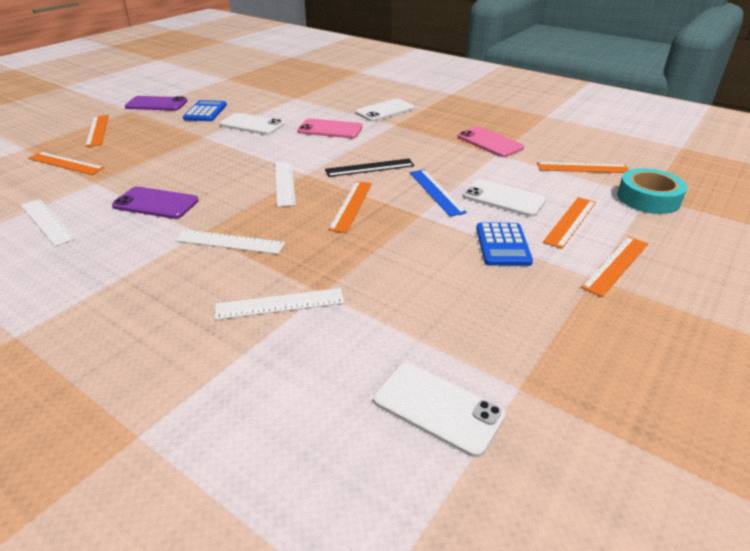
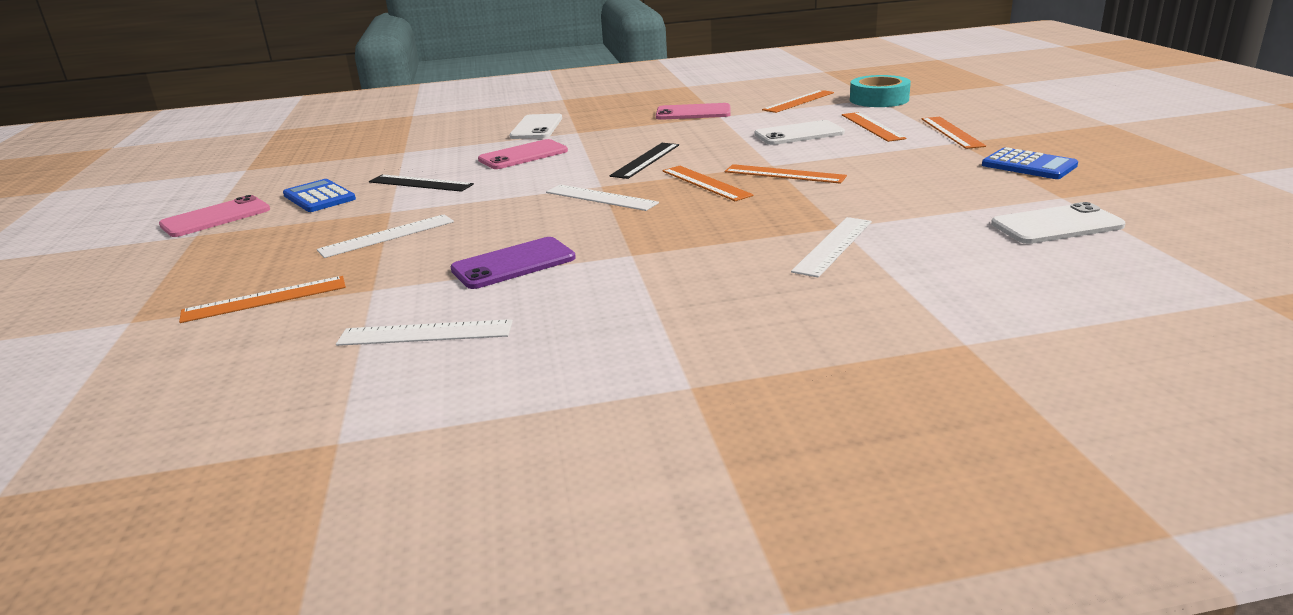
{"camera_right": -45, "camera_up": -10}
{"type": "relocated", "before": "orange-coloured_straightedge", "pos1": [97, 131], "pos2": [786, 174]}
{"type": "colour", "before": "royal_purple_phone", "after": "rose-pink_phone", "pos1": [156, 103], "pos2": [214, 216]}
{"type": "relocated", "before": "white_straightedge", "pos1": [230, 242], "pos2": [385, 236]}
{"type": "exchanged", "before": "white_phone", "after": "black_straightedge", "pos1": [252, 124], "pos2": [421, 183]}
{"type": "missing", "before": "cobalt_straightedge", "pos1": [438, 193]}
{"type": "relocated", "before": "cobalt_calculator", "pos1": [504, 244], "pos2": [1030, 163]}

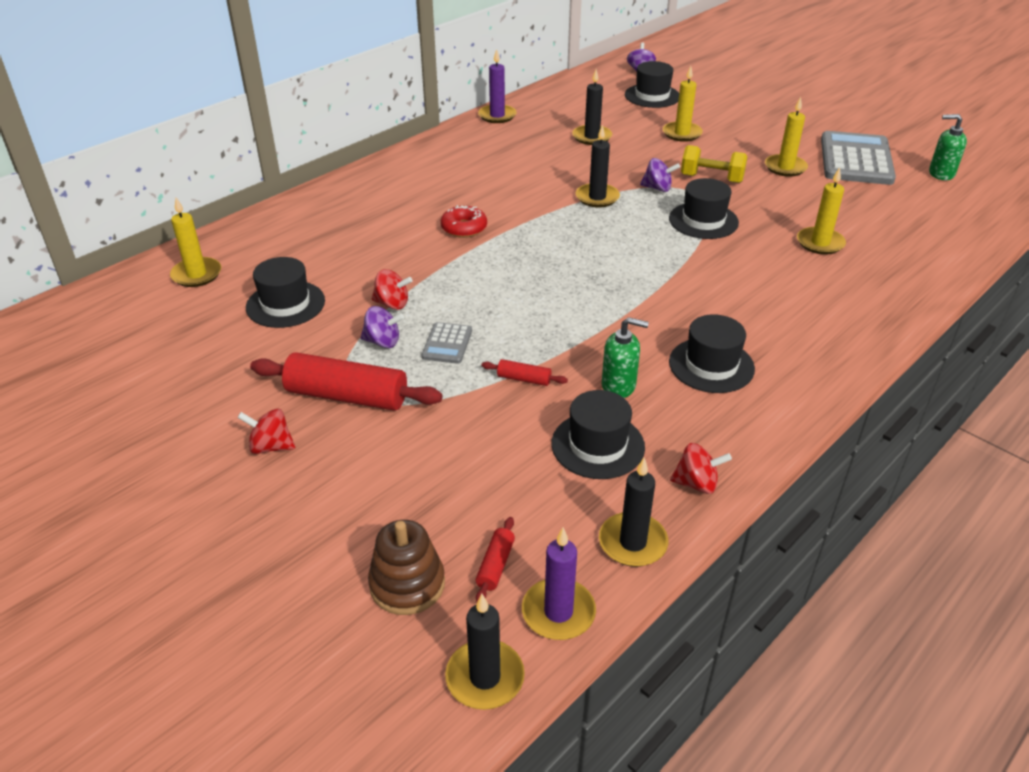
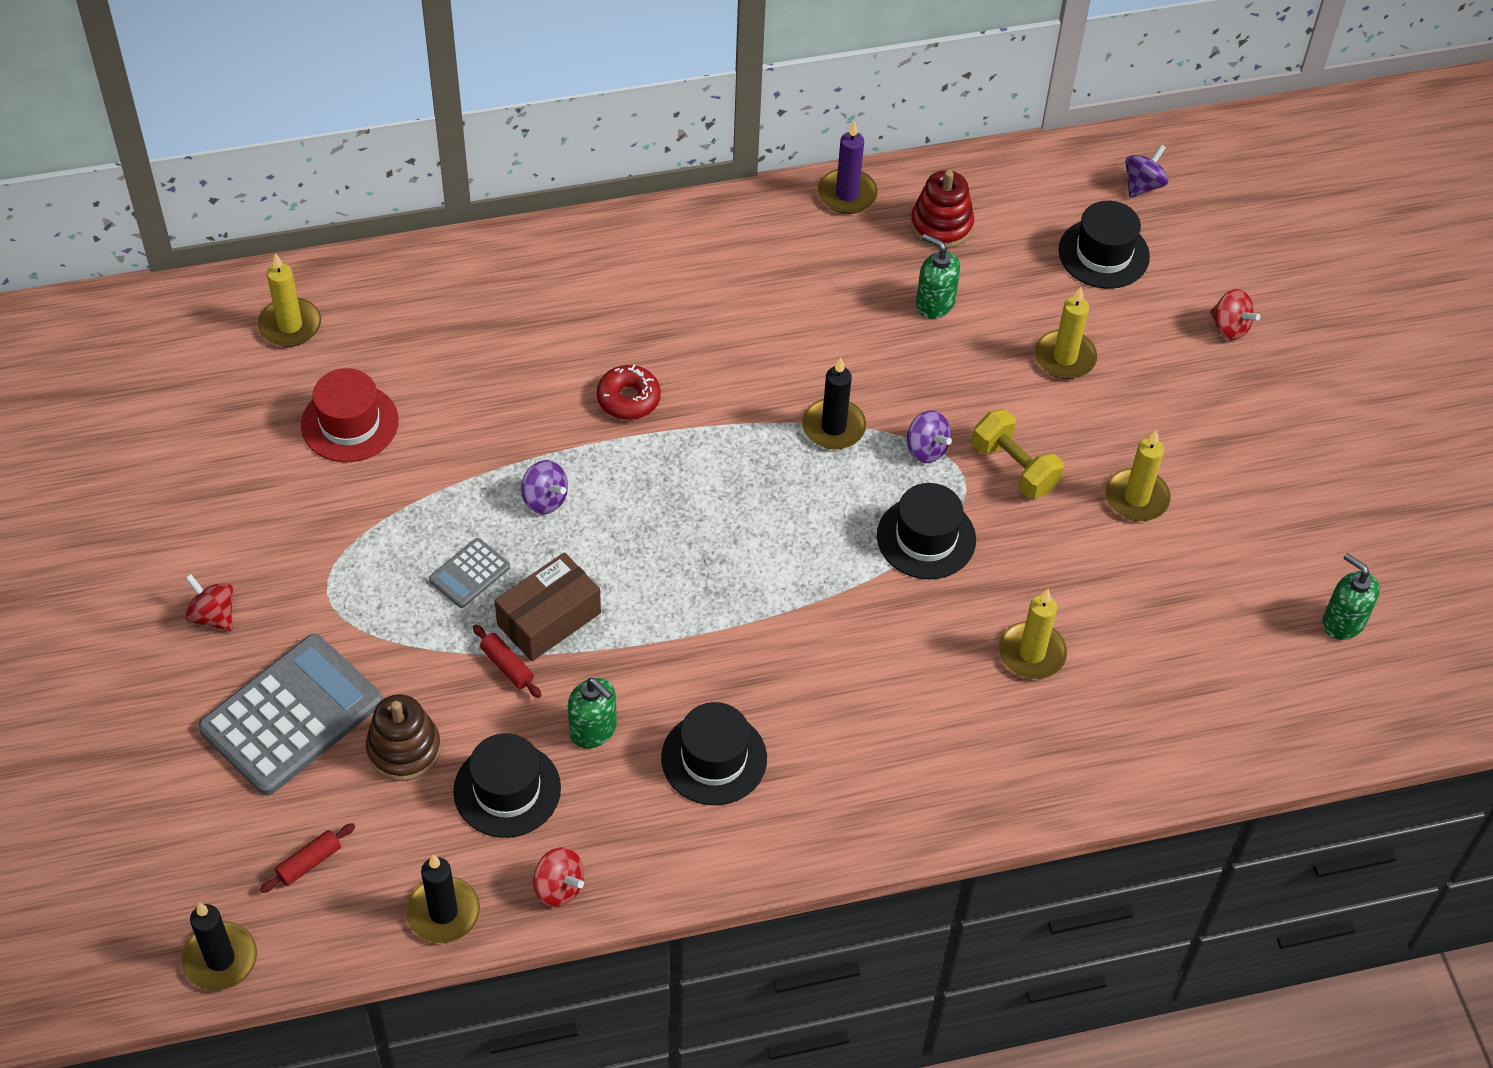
{"camera_right": 30, "camera_up": 15}
{"type": "colour", "before": "black_top_hat", "after": "crimson_top_hat", "pos1": [285, 292], "pos2": [350, 415]}
{"type": "missing", "before": "crimson_dough_roller", "pos1": [346, 381]}
{"type": "relocated", "before": "royal_purple_toy_top", "pos1": [382, 327], "pos2": [544, 487]}
{"type": "relocated", "before": "brown_stacking_rings", "pos1": [406, 567], "pos2": [403, 737]}
{"type": "relocated", "before": "crimson_toy_top", "pos1": [392, 289], "pos2": [1235, 314]}
{"type": "missing", "before": "royal_purple_wax_candle", "pos1": [559, 583]}
{"type": "exchanged", "before": "black_wax_candle", "after": "green_pump_bottle", "pos1": [592, 107], "pos2": [938, 276]}
{"type": "relocated", "before": "grey_calculator", "pos1": [858, 158], "pos2": [290, 714]}
{"type": "appeared", "after": "brown_package", "pos2": [547, 606]}
{"type": "appeared", "after": "crimson_stacking_rings", "pos2": [942, 209]}

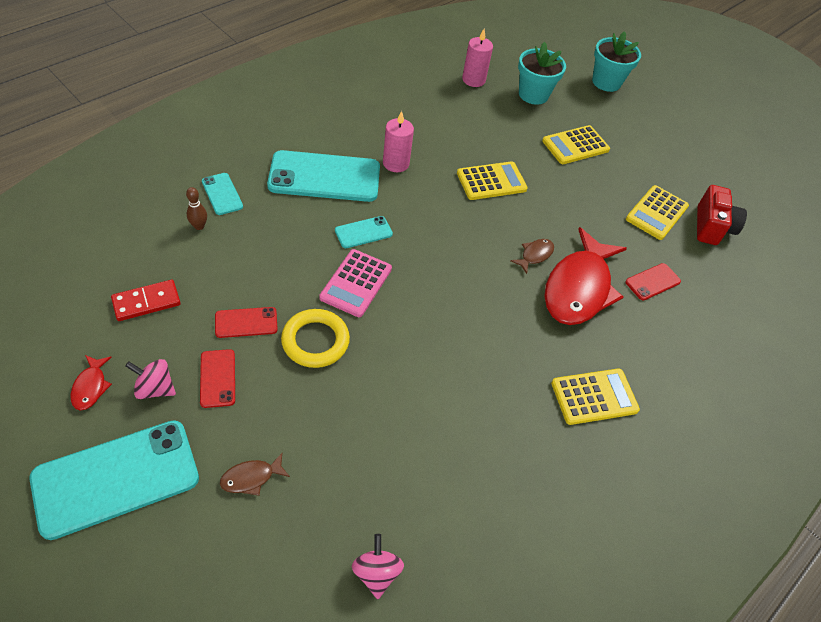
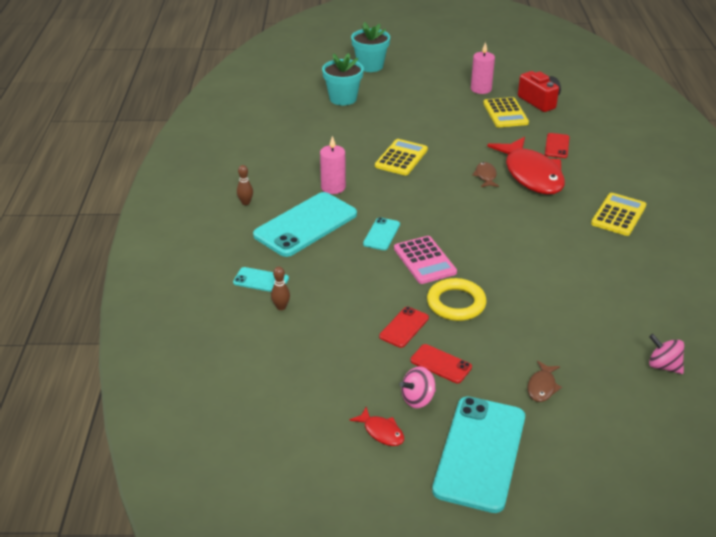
{"camera_right": -40, "camera_up": -15}
{"type": "missing", "before": "crimson_domino_piece", "pos1": [146, 300]}
{"type": "relocated", "before": "rose-pink_wax_candle", "pos1": [477, 58], "pos2": [483, 68]}
{"type": "missing", "before": "golden_calculator", "pos1": [576, 144]}
{"type": "appeared", "after": "brown_bowling_pin", "pos2": [245, 185]}

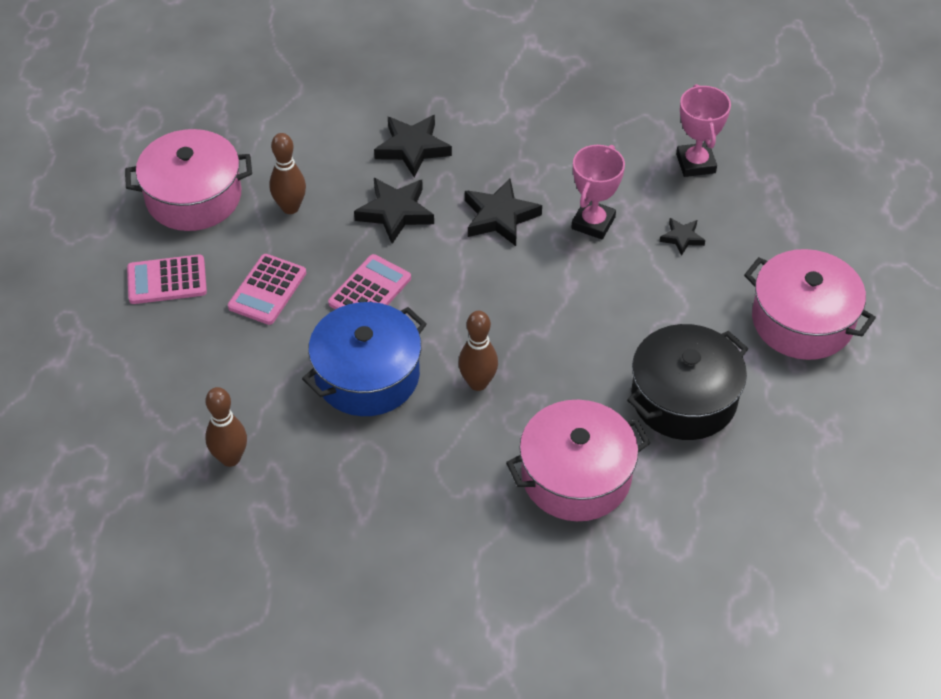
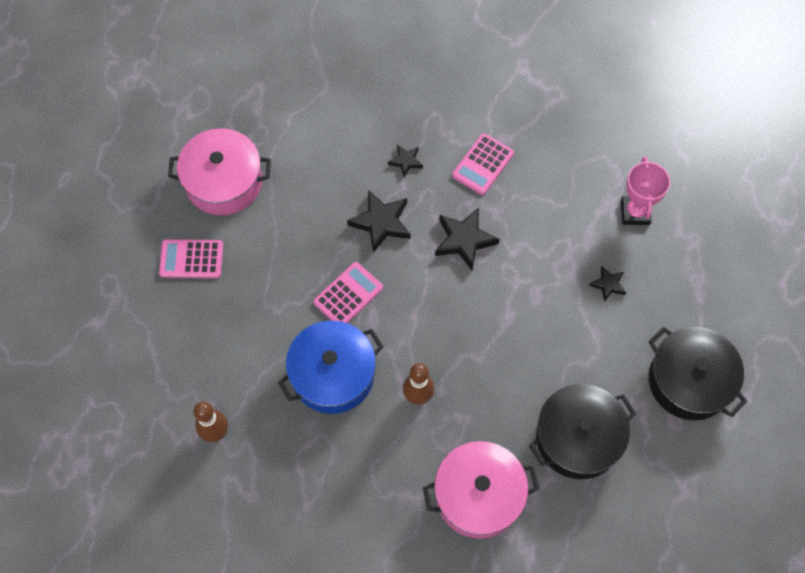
{"camera_right": 10, "camera_up": 15}
{"type": "relocated", "before": "rose-pink_calculator", "pos1": [267, 289], "pos2": [483, 164]}
{"type": "missing", "before": "brown_bowling_pin", "pos1": [287, 173]}
{"type": "size", "before": "black_star", "pos1": [413, 146], "pos2": [405, 161], "scale": 0.56}
{"type": "missing", "before": "rose-pink_prize_cup", "pos1": [598, 192]}
{"type": "colour", "before": "rose-pink_stockpot", "after": "black_stockpot", "pos1": [810, 304], "pos2": [698, 374]}

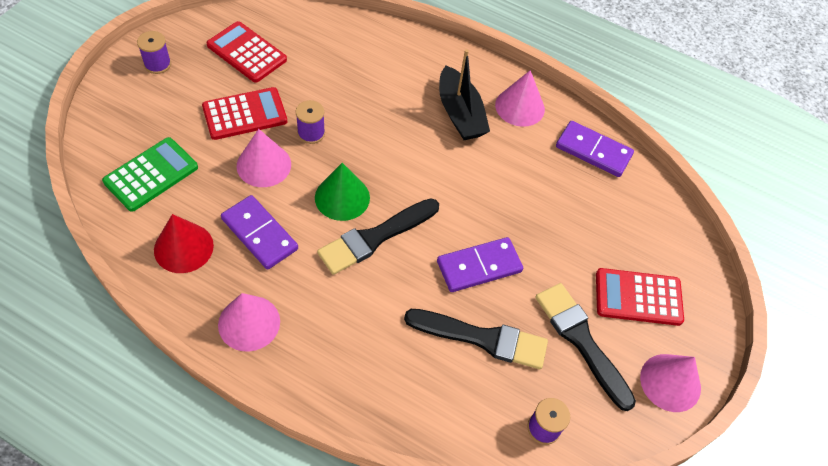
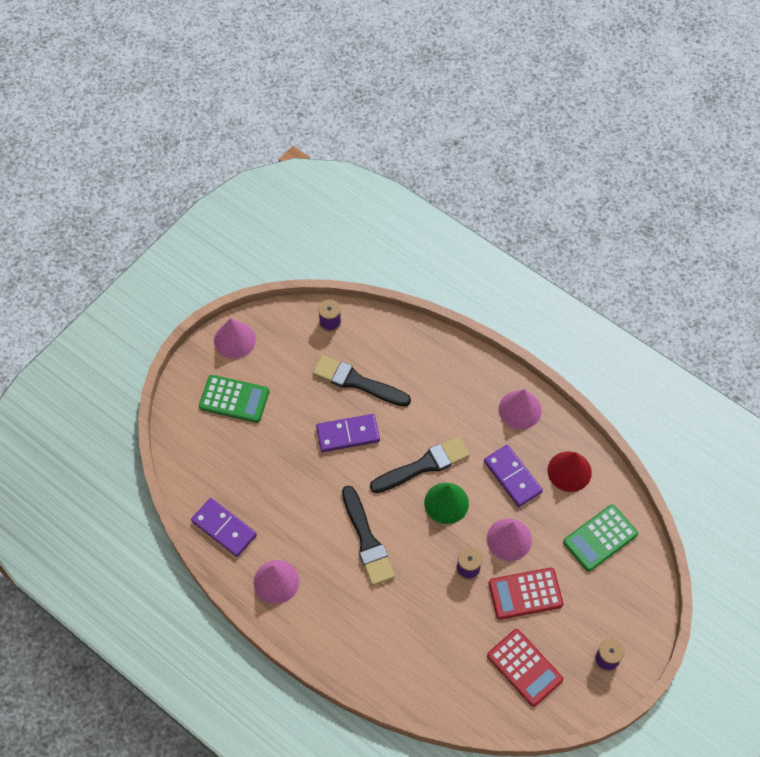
{"camera_right": -165, "camera_up": 5}
{"type": "missing", "before": "black_toy_boat", "pos1": [464, 94]}
{"type": "relocated", "before": "black_brush", "pos1": [585, 347], "pos2": [368, 535]}
{"type": "colour", "before": "crimson_calculator", "after": "green_calculator", "pos1": [640, 297], "pos2": [234, 399]}

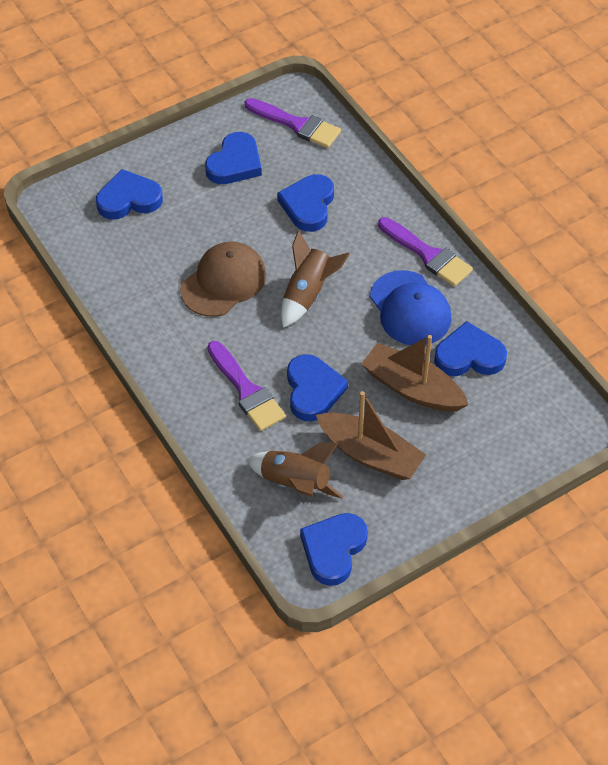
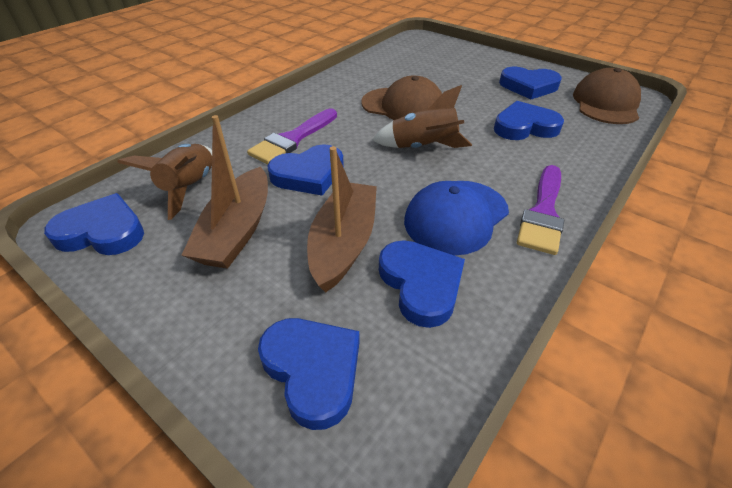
{"camera_right": 70, "camera_up": -10}
{"type": "relocated", "before": "cobalt_love_heart", "pos1": [129, 194], "pos2": [309, 374]}
{"type": "exchanged", "before": "royal_purple_brush", "after": "brown_baseball_cap", "pos1": [292, 123], "pos2": [607, 96]}

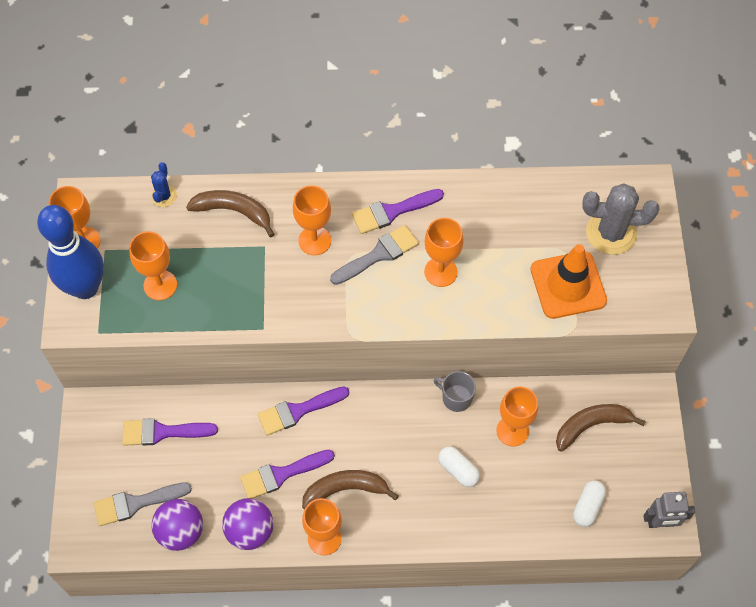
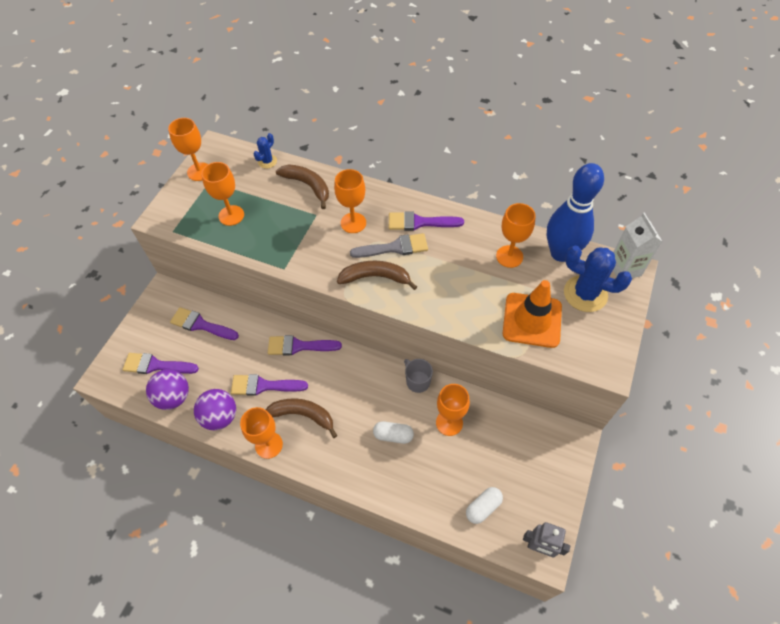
{"camera_right": 25, "camera_up": -5}
{"type": "relocated", "before": "cobalt_bowling_pin", "pos1": [70, 252], "pos2": [575, 212]}
{"type": "colour", "before": "grey_brush", "after": "royal_purple_brush", "pos1": [143, 504], "pos2": [161, 363]}
{"type": "relocated", "before": "orange-coloured_goblet", "pos1": [444, 252], "pos2": [515, 235]}
{"type": "spun", "before": "white_capsule", "pos1": [459, 466], "pos2": [393, 432], "turn": -60}
{"type": "relocated", "before": "brown_banana_fruit", "pos1": [601, 428], "pos2": [377, 275]}
{"type": "colour", "before": "grey_saguaro_cactus", "after": "cobalt_saguaro_cactus", "pos1": [620, 219], "pos2": [598, 279]}
{"type": "appeared", "after": "white_carton", "pos2": [638, 245]}

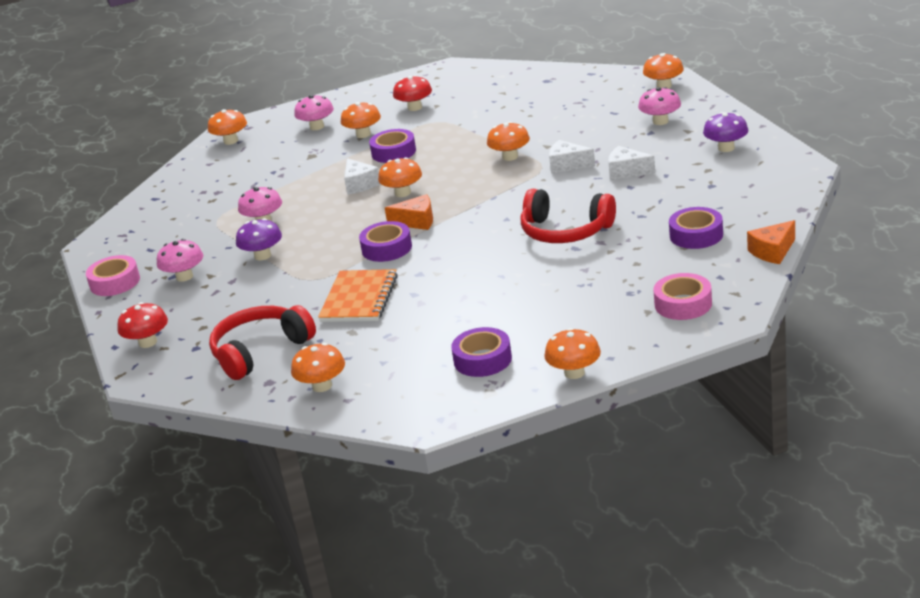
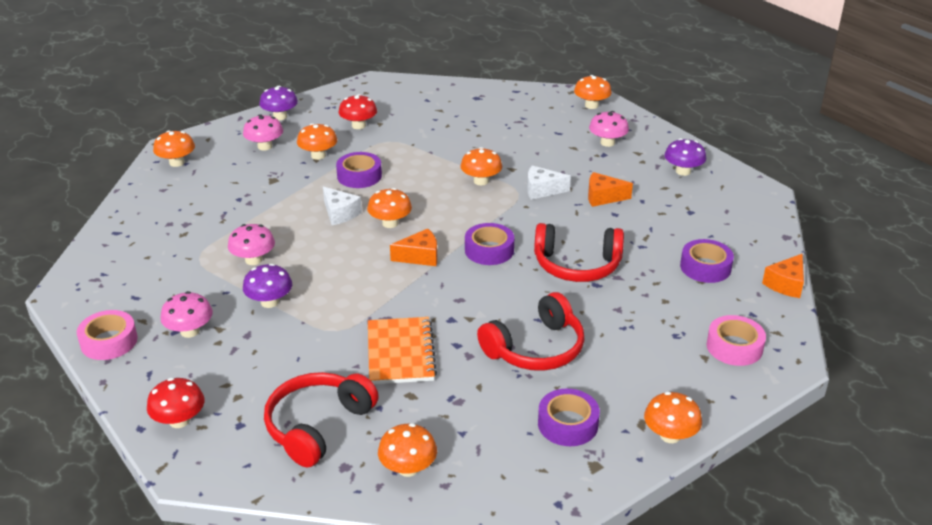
{"camera_right": -20, "camera_up": 5}
{"type": "relocated", "before": "royal_purple_roll_of_tape", "pos1": [385, 241], "pos2": [489, 244]}
{"type": "colour", "before": "white_piece_of_cheese", "after": "orange-coloured_piece_of_cheese", "pos1": [631, 163], "pos2": [610, 189]}
{"type": "appeared", "after": "royal_purple_toadstool", "pos2": [278, 103]}
{"type": "appeared", "after": "crimson_headset", "pos2": [531, 331]}

